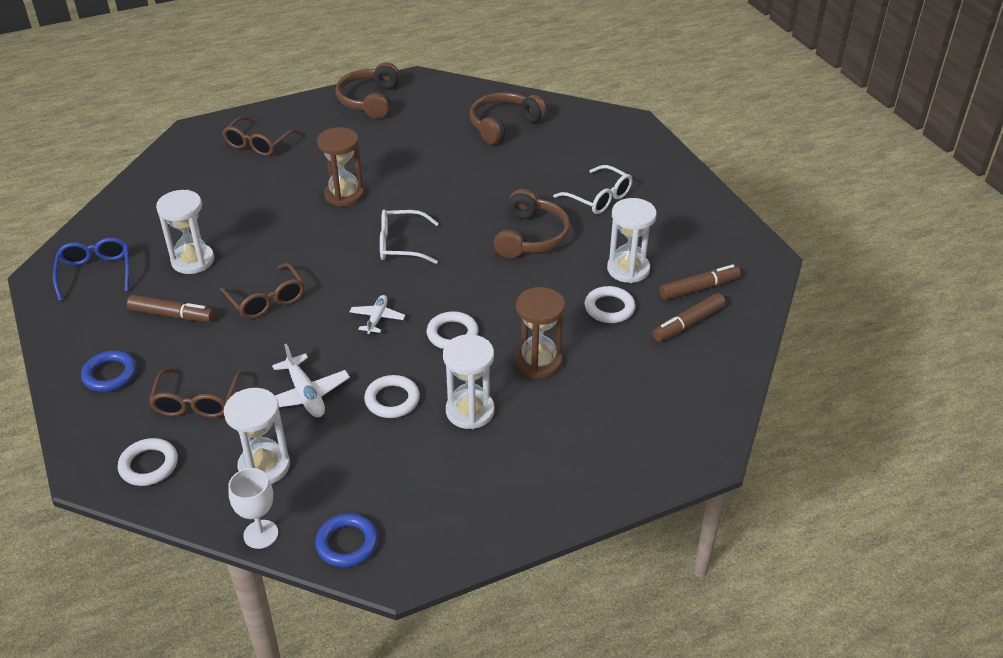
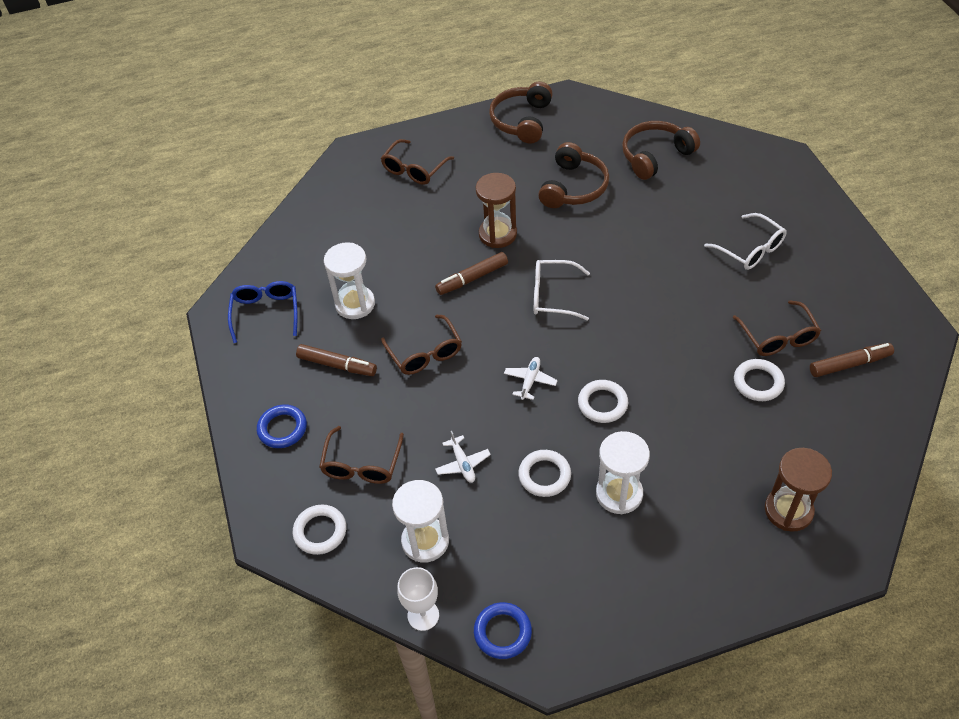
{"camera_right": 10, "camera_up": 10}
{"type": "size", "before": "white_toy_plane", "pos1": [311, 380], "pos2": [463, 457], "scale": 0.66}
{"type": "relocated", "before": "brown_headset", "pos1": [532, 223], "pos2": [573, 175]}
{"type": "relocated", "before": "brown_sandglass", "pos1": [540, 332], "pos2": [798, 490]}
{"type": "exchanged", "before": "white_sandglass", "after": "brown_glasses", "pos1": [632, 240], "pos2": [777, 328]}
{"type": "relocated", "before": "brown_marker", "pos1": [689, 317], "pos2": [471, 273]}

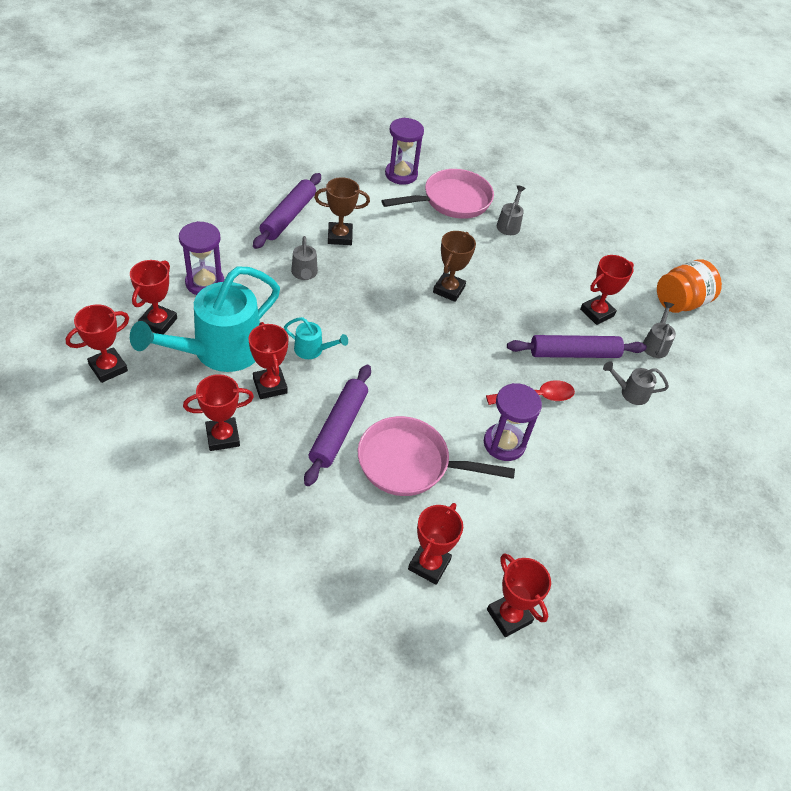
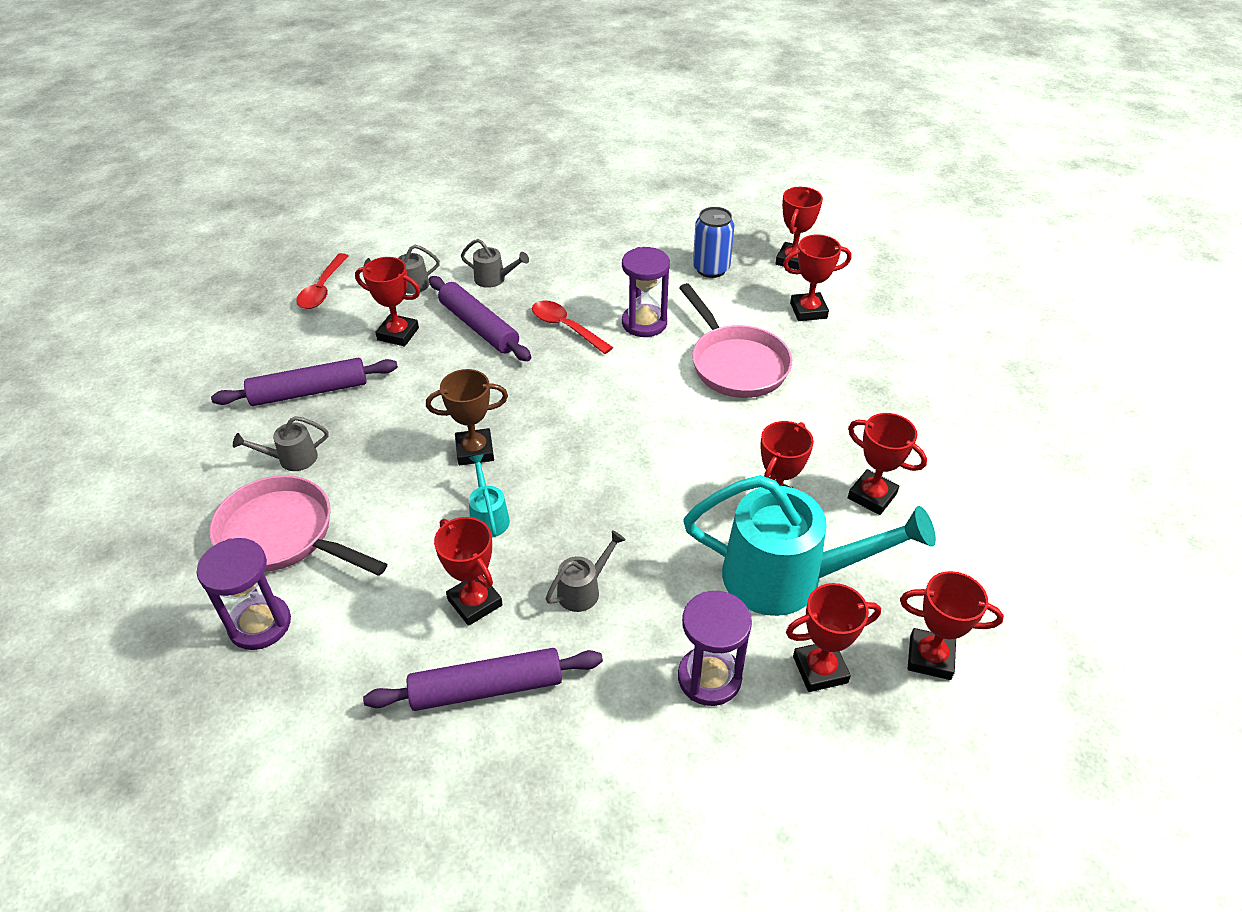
{"camera_right": -120, "camera_up": -5}
{"type": "relocated", "before": "aqua_watering_pot", "pos1": [316, 338], "pos2": [489, 495]}
{"type": "relocated", "before": "royal_purple_dough_roller", "pos1": [337, 425], "pos2": [304, 382]}
{"type": "colour", "before": "brown_prize_cup", "after": "crimson_prize_cup", "pos1": [342, 211], "pos2": [468, 571]}
{"type": "spun", "before": "grey_watering_pot", "pos1": [636, 383], "pos2": [495, 263], "turn": -45}
{"type": "exchanged", "before": "orange-coloured_jam_jar", "after": "crimson_tablespoon", "pos1": [689, 286], "pos2": [322, 281]}
{"type": "appeared", "after": "cobalt_tin", "pos2": [713, 242]}

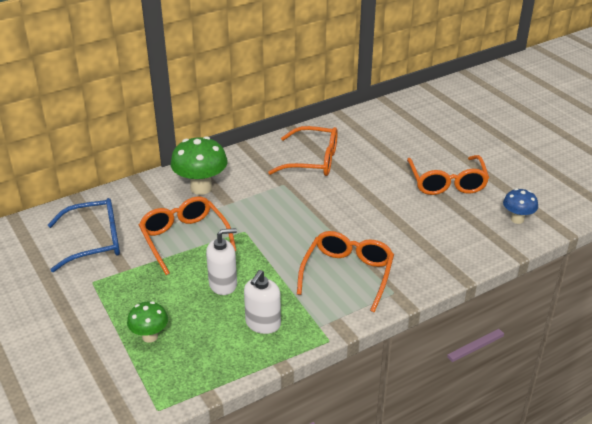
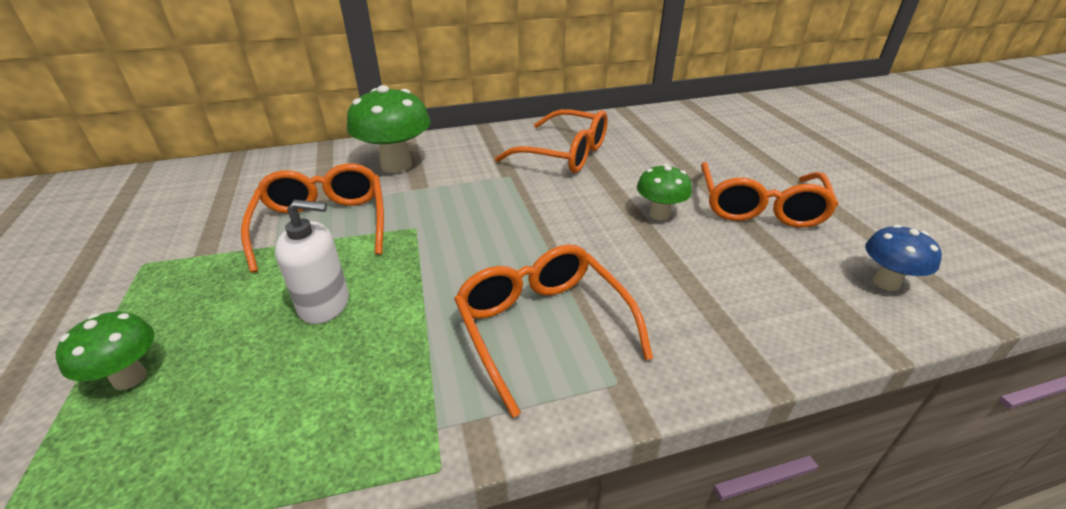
{"camera_right": 15, "camera_up": 0}
{"type": "missing", "before": "cobalt_glasses", "pos1": [84, 235]}
{"type": "missing", "before": "white_pump_bottle", "pos1": [262, 302]}
{"type": "spun", "before": "orange-coloured_glasses", "pos1": [345, 271], "pos2": [553, 331], "turn": -60}
{"type": "appeared", "after": "green_toadstool", "pos2": [664, 192]}

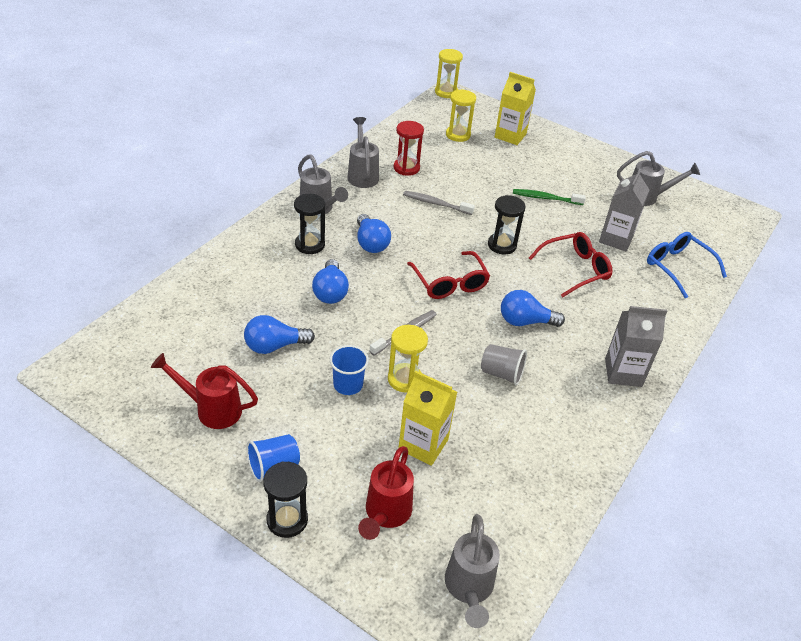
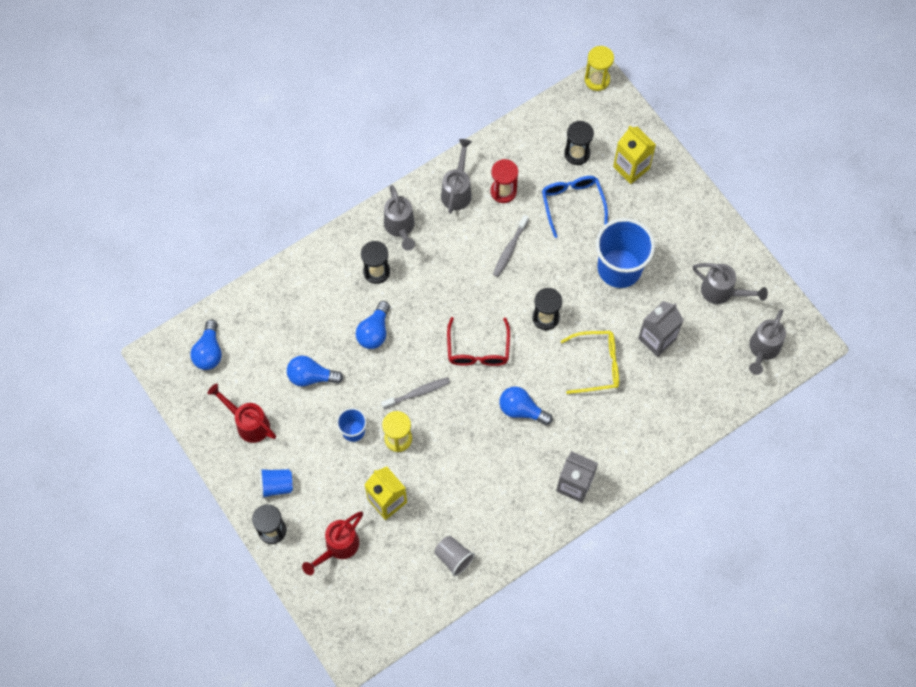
{"camera_right": 25, "camera_up": 25}
{"type": "relocated", "before": "cobalt_bulb", "pos1": [374, 233], "pos2": [206, 345]}
{"type": "spun", "before": "grey_toothbrush", "pos1": [439, 203], "pos2": [511, 246], "turn": -105}
{"type": "relocated", "before": "grey_watering_pot", "pos1": [472, 571], "pos2": [767, 342]}
{"type": "colour", "before": "golden_sandglass", "after": "black_sandglass", "pos1": [461, 115], "pos2": [579, 143]}
{"type": "relocated", "before": "grey_beaker", "pos1": [504, 364], "pos2": [455, 556]}
{"type": "exchanged", "before": "green_toothbrush", "after": "cobalt_beaker", "pos1": [549, 197], "pos2": [625, 253]}
{"type": "colour", "before": "crimson_glasses", "after": "golden_glasses", "pos1": [570, 264], "pos2": [590, 362]}
{"type": "relocated", "before": "cobalt_glasses", "pos1": [687, 265], "pos2": [575, 207]}

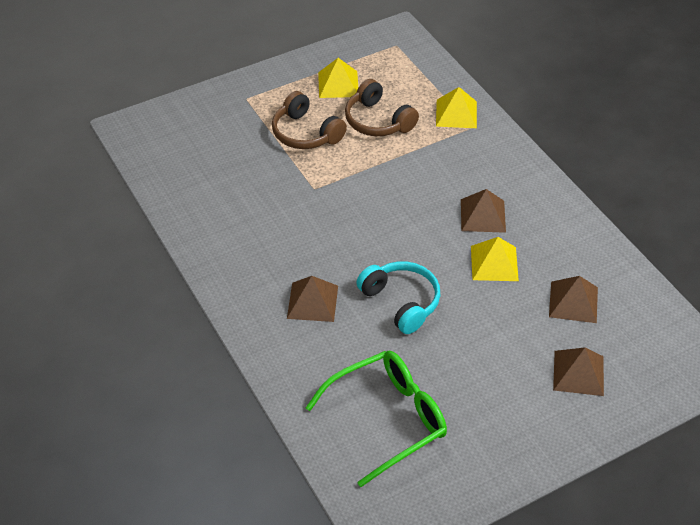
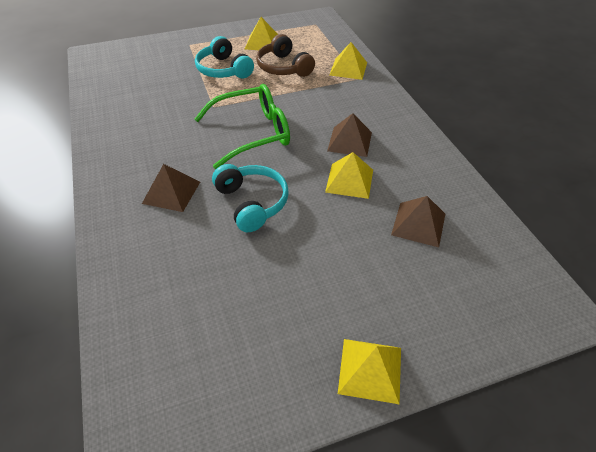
{"camera_right": 10, "camera_up": 0}
{"type": "colour", "before": "brown_headset", "after": "aqua_headset", "pos1": [309, 120], "pos2": [224, 57]}
{"type": "relocated", "before": "green_glasses", "pos1": [376, 419], "pos2": [242, 126]}
{"type": "missing", "before": "brown_pyramid", "pos1": [578, 371]}
{"type": "appeared", "after": "golden_pyramid", "pos2": [369, 371]}

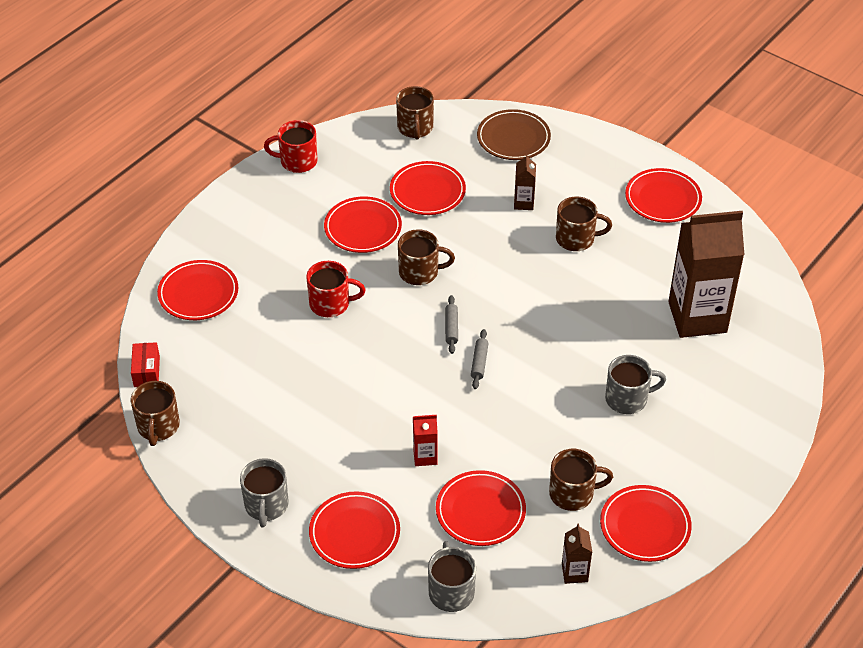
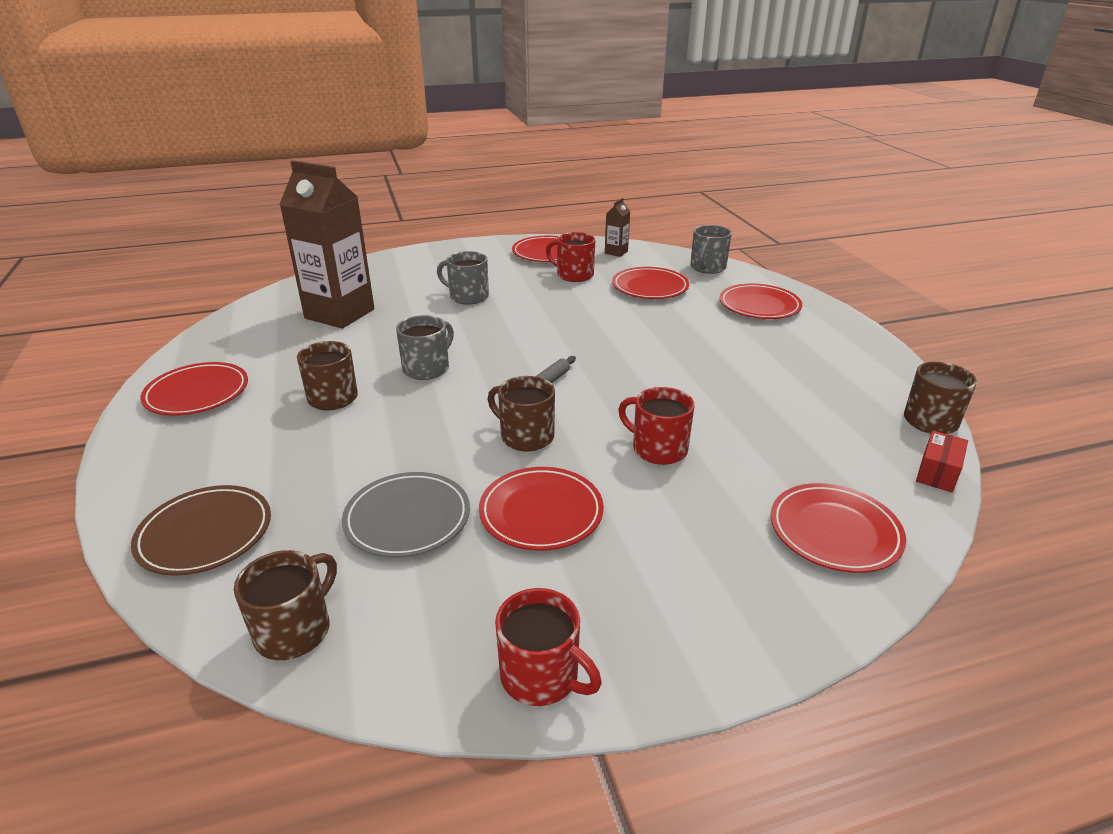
{"camera_right": -145, "camera_up": -15}
{"type": "relocated", "before": "grey_coffee_mug", "pos1": [264, 492], "pos2": [425, 347]}
{"type": "colour", "before": "crimson_dinner_plate", "after": "grey_dinner_plate", "pos1": [428, 188], "pos2": [406, 515]}
{"type": "missing", "before": "crimson_carton", "pos1": [425, 440]}
{"type": "missing", "before": "grey_dough_roller", "pos1": [480, 359]}
{"type": "missing", "before": "brown_carton", "pos1": [525, 182]}
{"type": "colour", "before": "brown_coffee_mug", "after": "crimson_coffee_mug", "pos1": [581, 480], "pos2": [570, 257]}

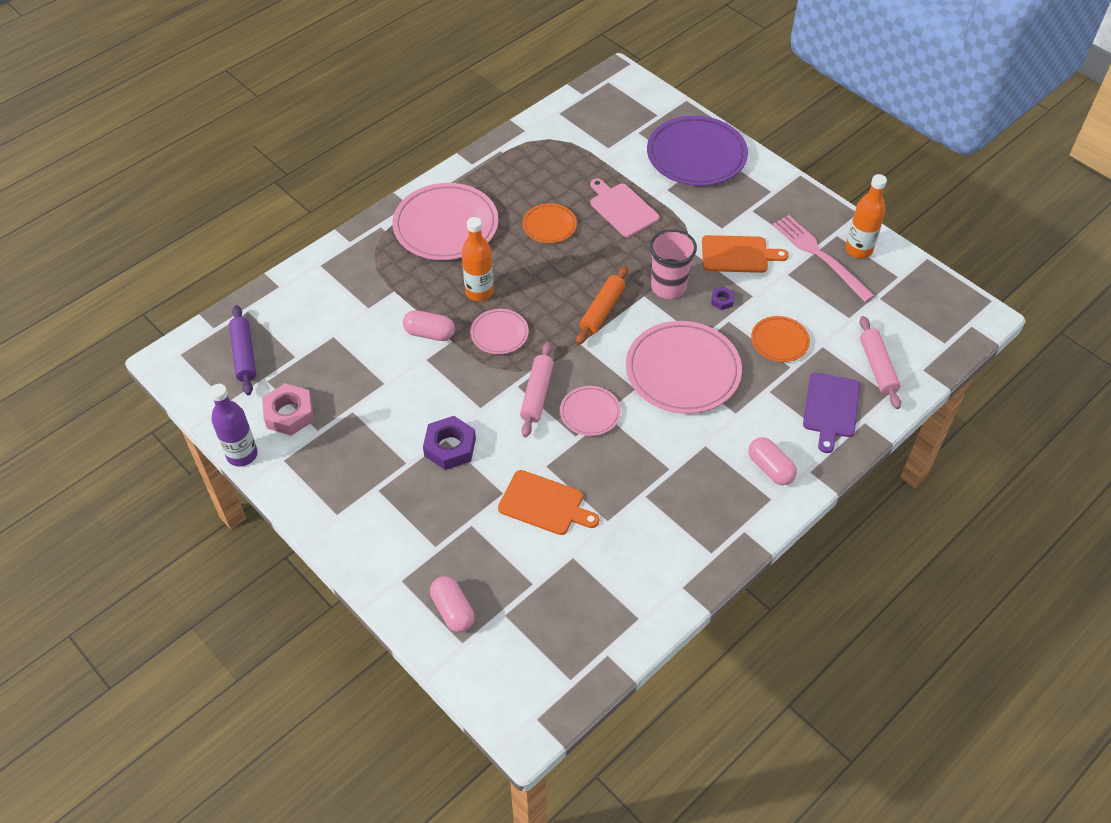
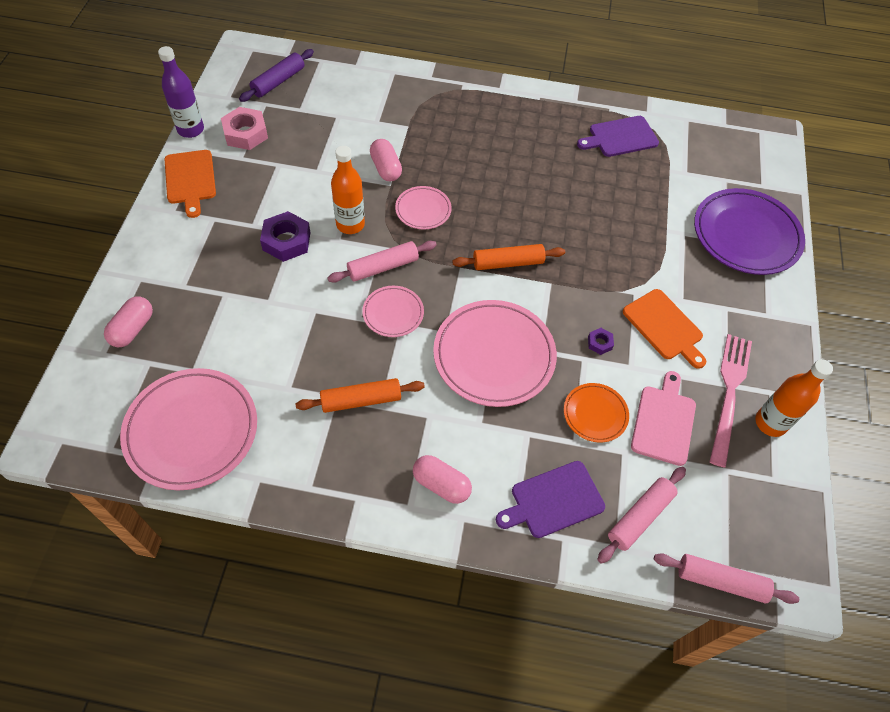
{"camera_right": 50, "camera_up": 5}
{"type": "relocated", "before": "rose-pink_dinner_plate", "pos1": [445, 221], "pos2": [188, 429]}
{"type": "relocated", "before": "orange-coloured_flask", "pos1": [478, 259], "pos2": [348, 190]}
{"type": "relocated", "before": "orange-coloured_bread_board", "pos1": [548, 502], "pos2": [190, 184]}
{"type": "missing", "before": "orange-coloured_dinner_plate", "pos1": [550, 223]}
{"type": "relocated", "before": "rose-pink_bread_board", "pos1": [625, 207], "pos2": [663, 418]}
{"type": "missing", "before": "rose-pink_beaker", "pos1": [673, 264]}
{"type": "spun", "before": "rose-pink_capsule", "pos1": [772, 461], "pos2": [442, 479], "turn": -75}
{"type": "appeared", "after": "orange-coloured_dough_roller", "pos2": [360, 395]}
{"type": "appeared", "after": "royal_purple_bread_board", "pos2": [618, 136]}
{"type": "appeared", "after": "rose-pink_dough_roller", "pos2": [726, 578]}

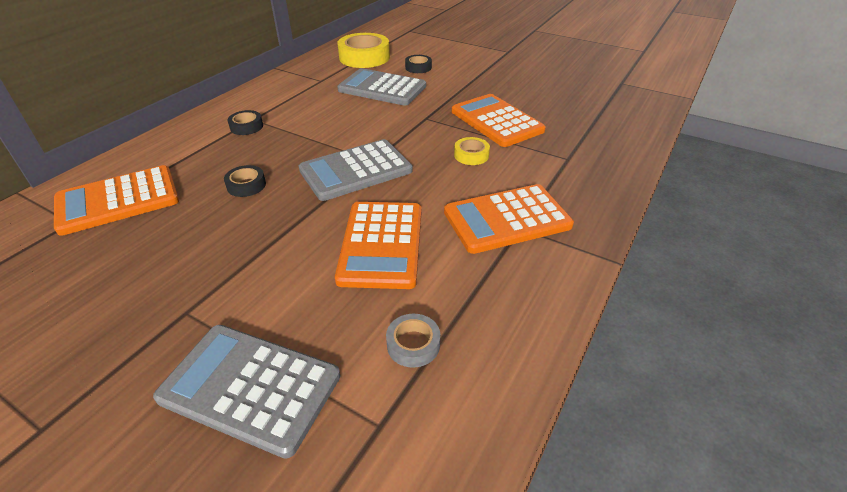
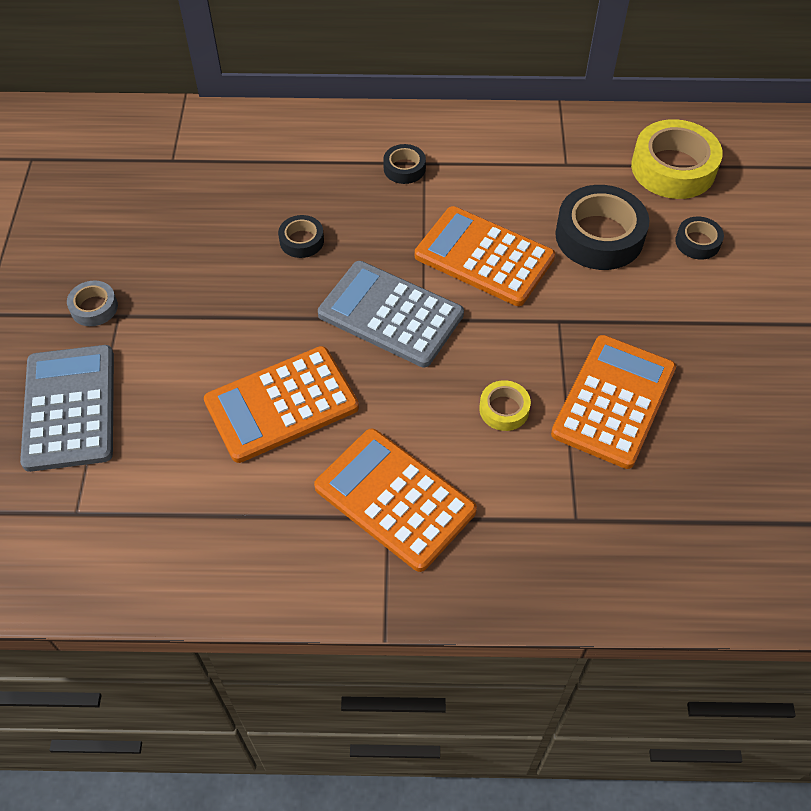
{"camera_right": 60, "camera_up": 15}
{"type": "relocated", "before": "orange-coloured_calculator", "pos1": [116, 200], "pos2": [485, 256]}
{"type": "exchanged", "before": "grey_calculator", "after": "black_roll_of_tape", "pos1": [381, 87], "pos2": [602, 227]}
{"type": "relocated", "before": "grey_roll_of_tape", "pos1": [413, 341], "pos2": [92, 303]}

